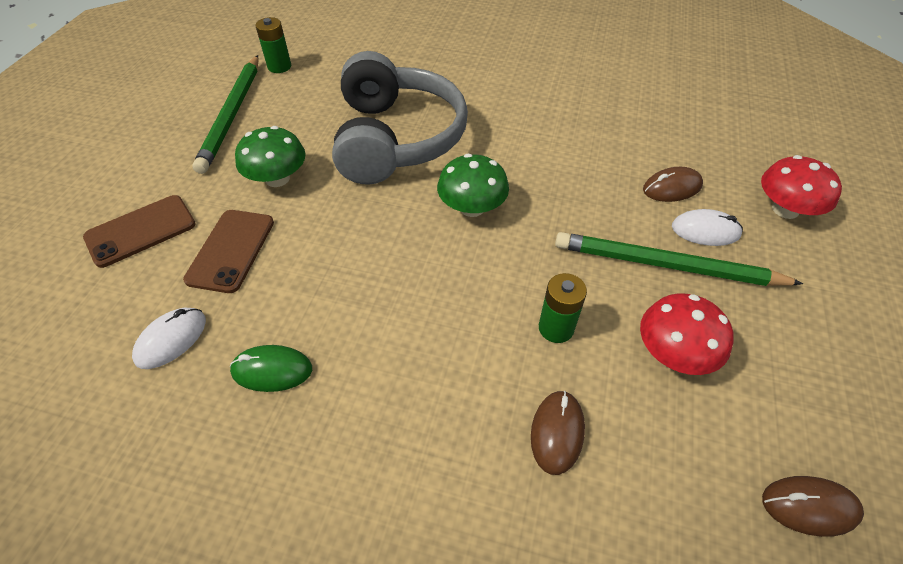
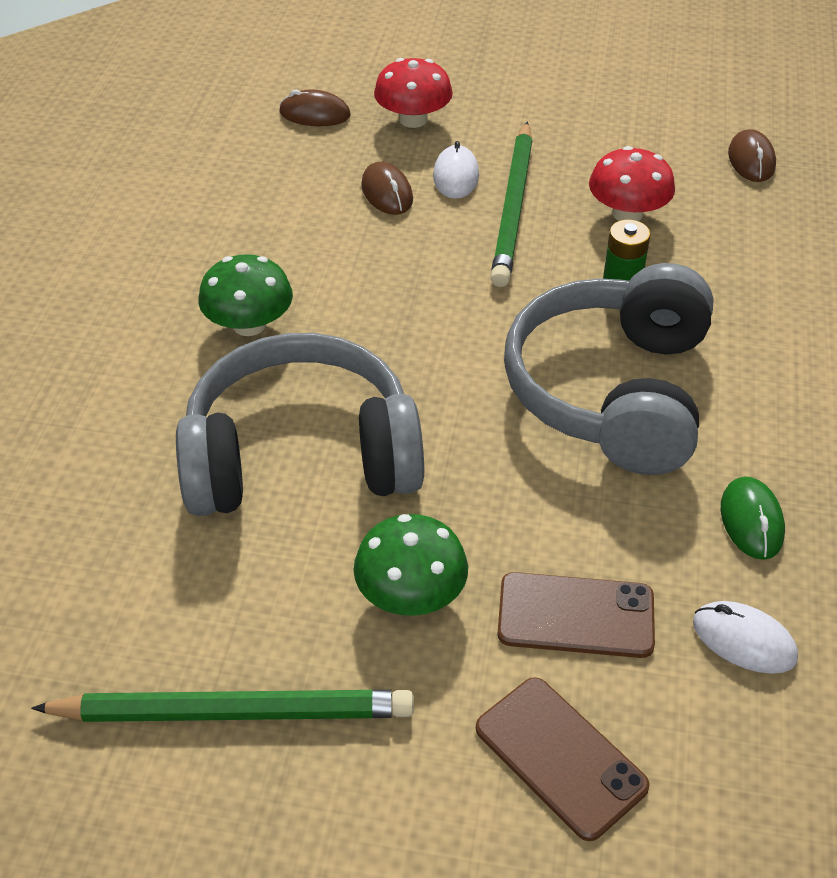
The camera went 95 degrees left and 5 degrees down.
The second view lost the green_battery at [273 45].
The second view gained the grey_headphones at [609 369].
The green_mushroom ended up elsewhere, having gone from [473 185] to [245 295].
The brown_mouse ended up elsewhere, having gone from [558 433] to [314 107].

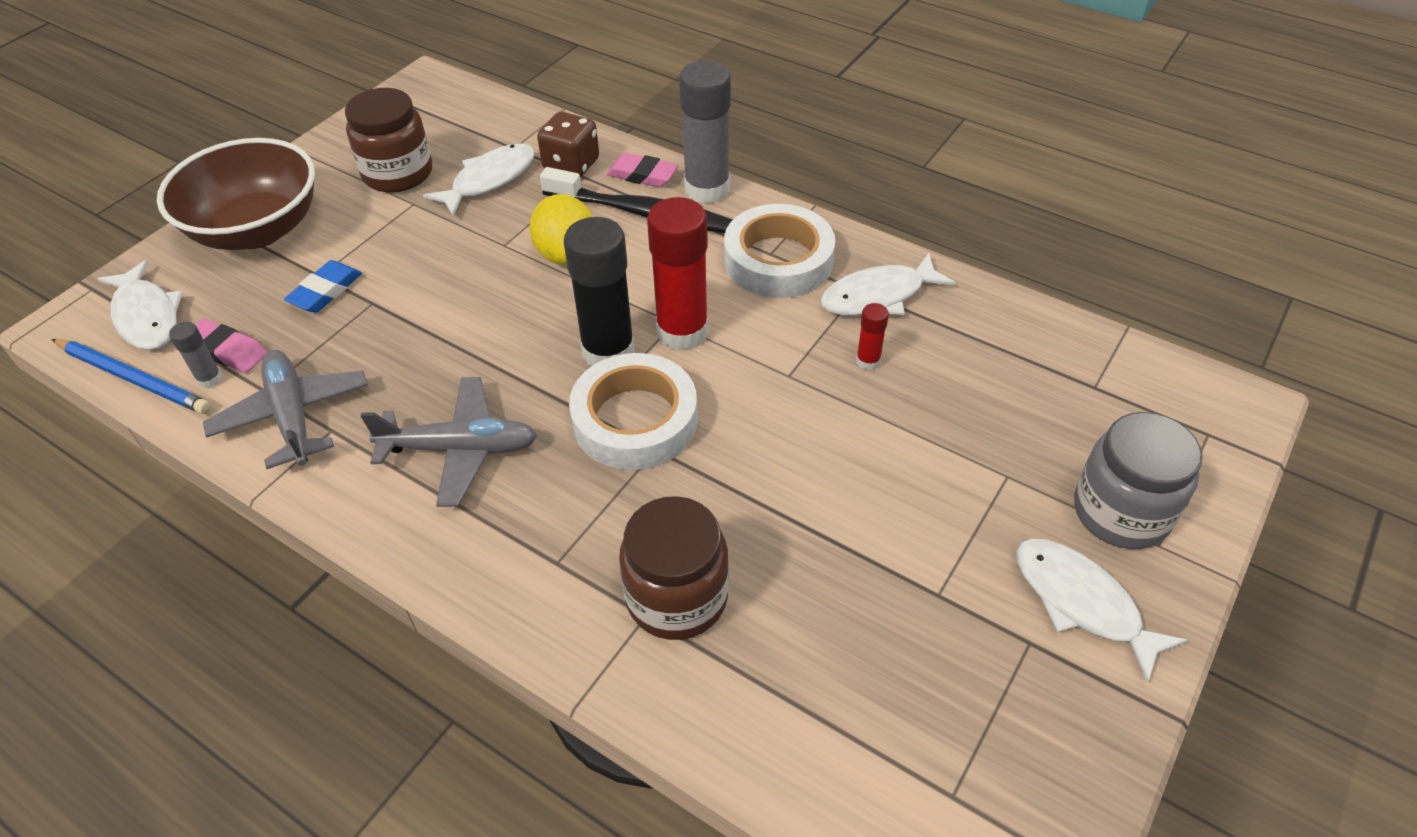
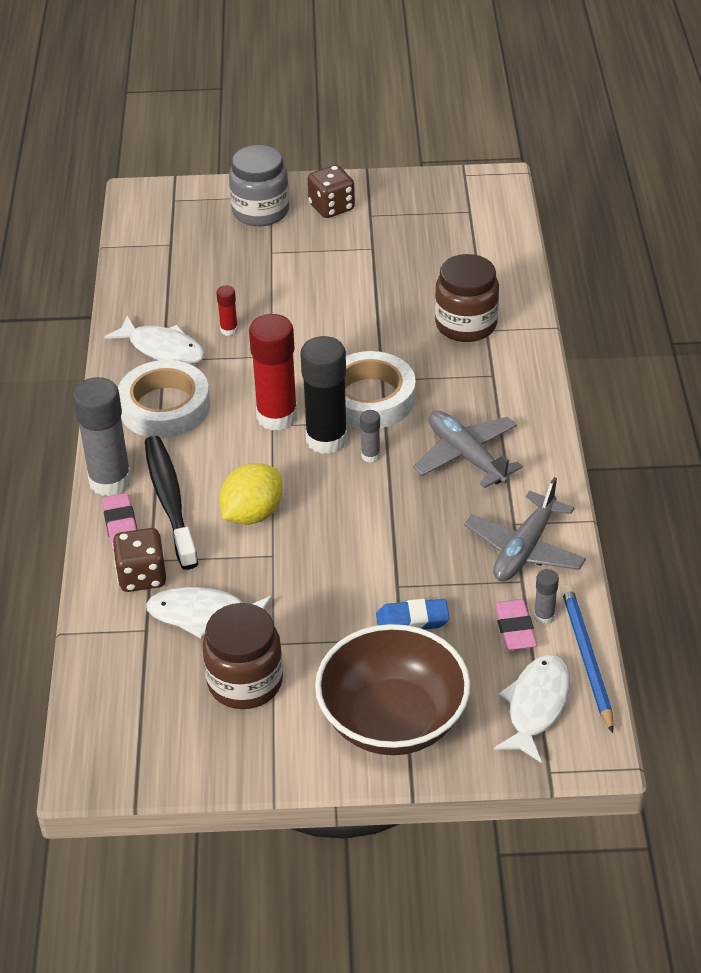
The camera went 125 degrees left and 5 degrees down.
The second view gained the grey_glue_stick at [370 436].
Where the white_fish stood at [1102 611], the brown_dice came to stand at [331 191].

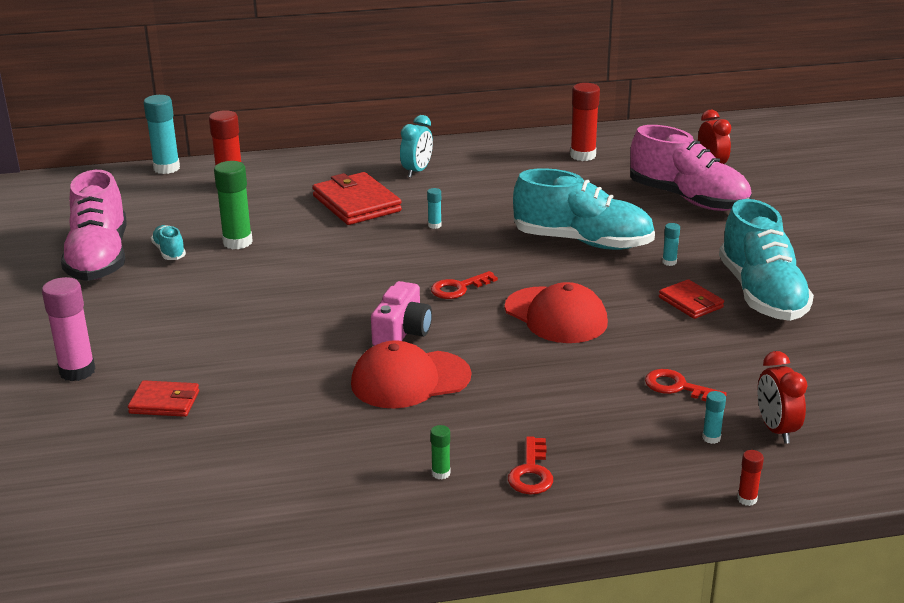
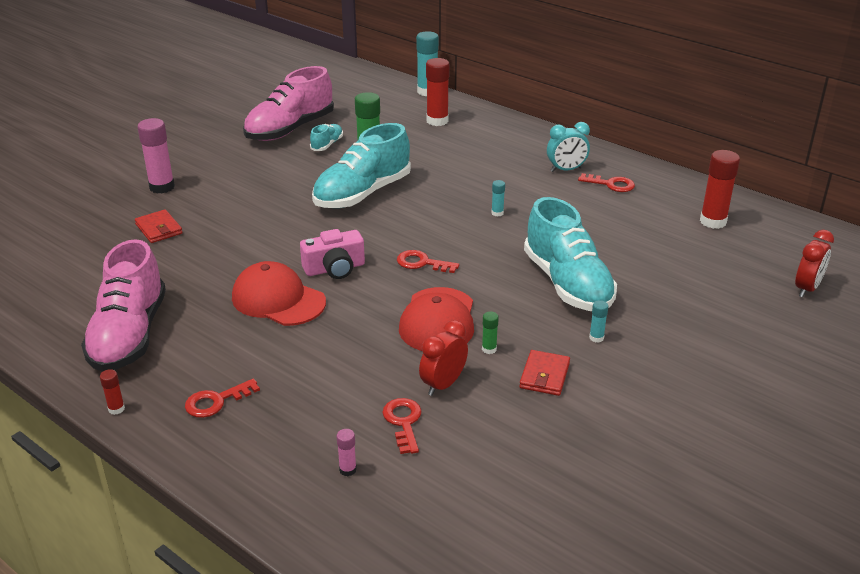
The camera went 50 degrees right and 5 degrees up.
The second view lost the red_wallet at [357 198].
The second view gained the red_key at [606 182].
The green_glue_stick ended up elsewhere, having gone from [440 452] to [490 332].
The pink_shoe ended up elsewhere, having gone from [691 168] to [123 305].
The turquoise_shoe ended up elsewhere, having gone from [766 260] to [361 165].
The red_glue_stick ended up elsewhere, having gone from [750 478] to [112 392].
The red_clock ended up elsewhere, having gone from [782 397] to [443 358].
What was the turquoise_glue_stick at [714 417] turned into the pink_glue_stick at [347 452].

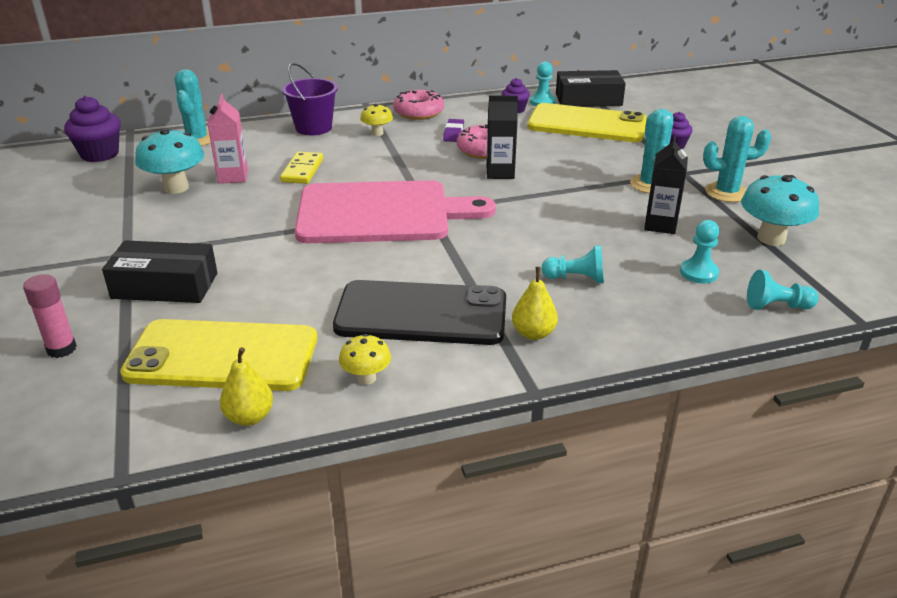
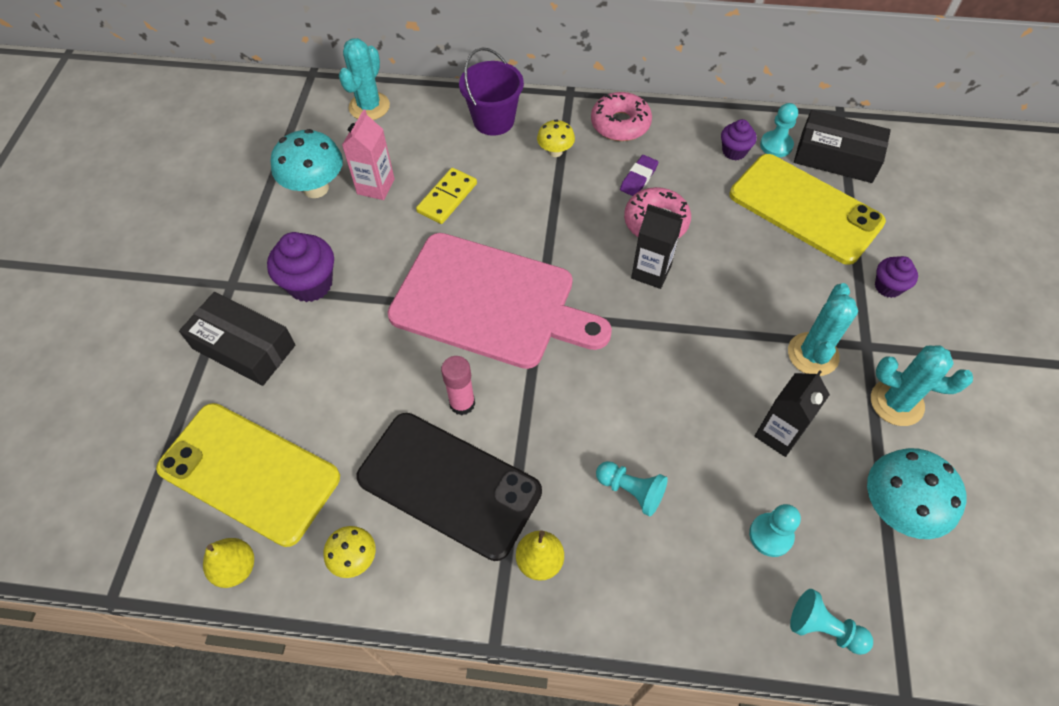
The camera went 25 degrees right and 25 degrees up.
The pink_glue_stick ended up elsewhere, having gone from [50 316] to [458 385].
The purple_cupcake ended up elsewhere, having gone from [92 129] to [300 267].

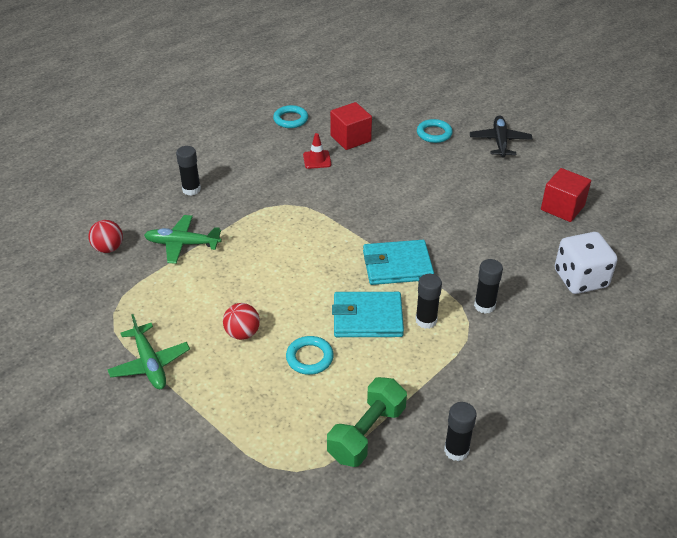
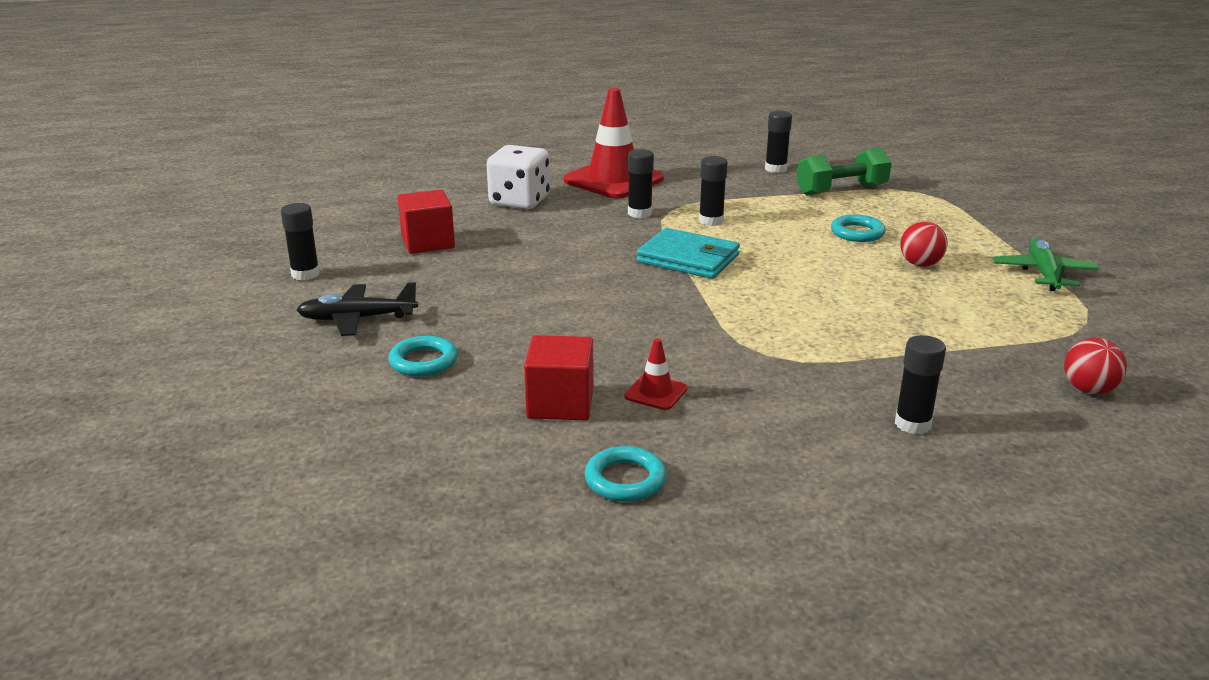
The camera went 145 degrees left and 15 degrees down.
The second view lost the green_plane at [183 239].
The second view lost the turquoise_wallet at [368 314].
The second view gained the black_glue_stick at [300 242].
The second view gained the red_traffic_cone at [613 143].
The black_plane at [501 137] ended up facing another way, 45 degrees clockwise from before.

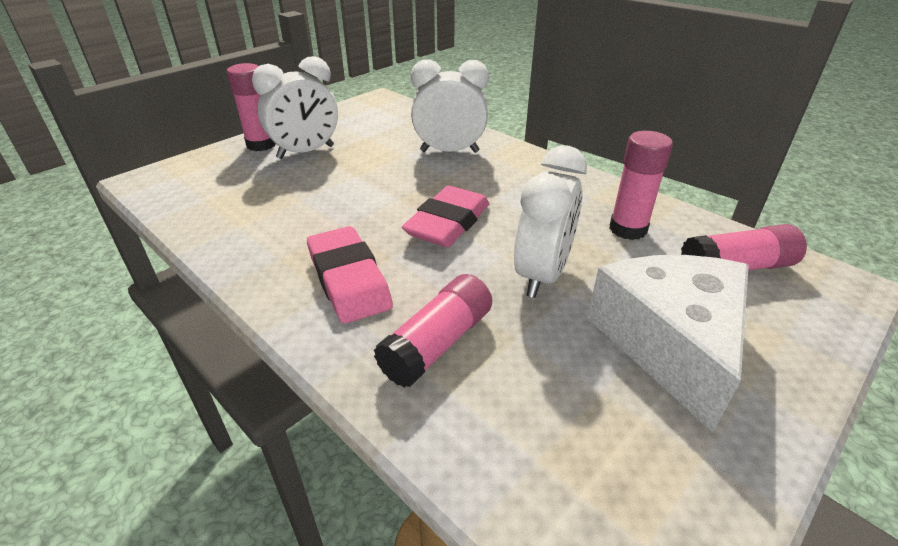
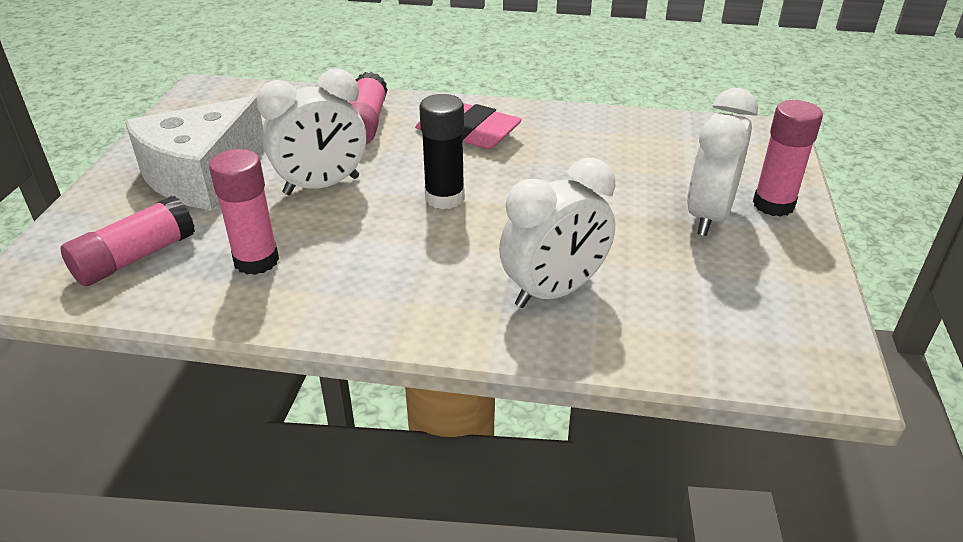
The camera went 145 degrees right and 0 degrees up.
Where the pink_eraser stood at [445 216], the black_glue_stick came to stand at [442 151].
The white_clock at [550 221] ended up facing another way, 105 degrees counterclockwise from before.
The white_cheese at [668 344] ended up facing another way, 75 degrees clockwise from before.

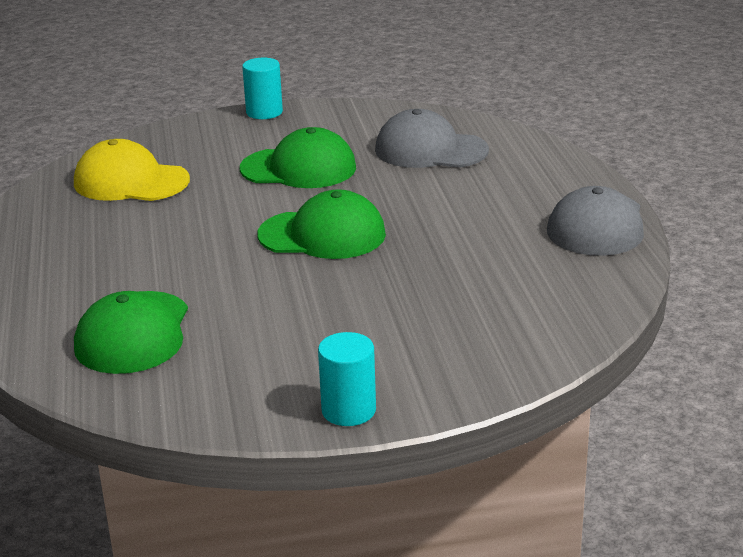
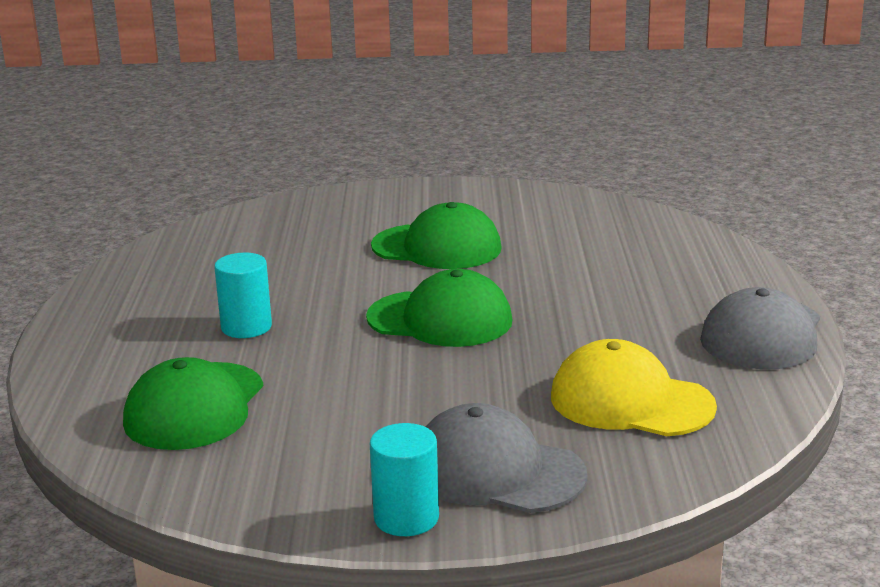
The camera went 10 degrees right and 5 degrees down.
The yellow_cap ended up elsewhere, having gone from [132 170] to [634 387].
The turquoise_cylinder ended up elsewhere, having gone from [262 88] to [243 295].
The grey_cap ended up elsewhere, having gone from [432 138] to [506 458].

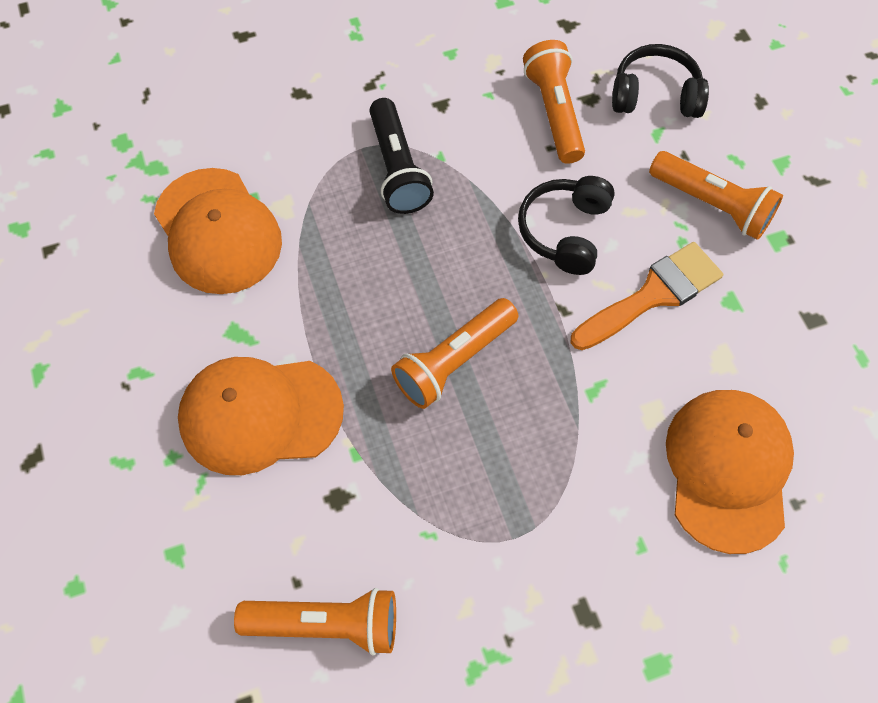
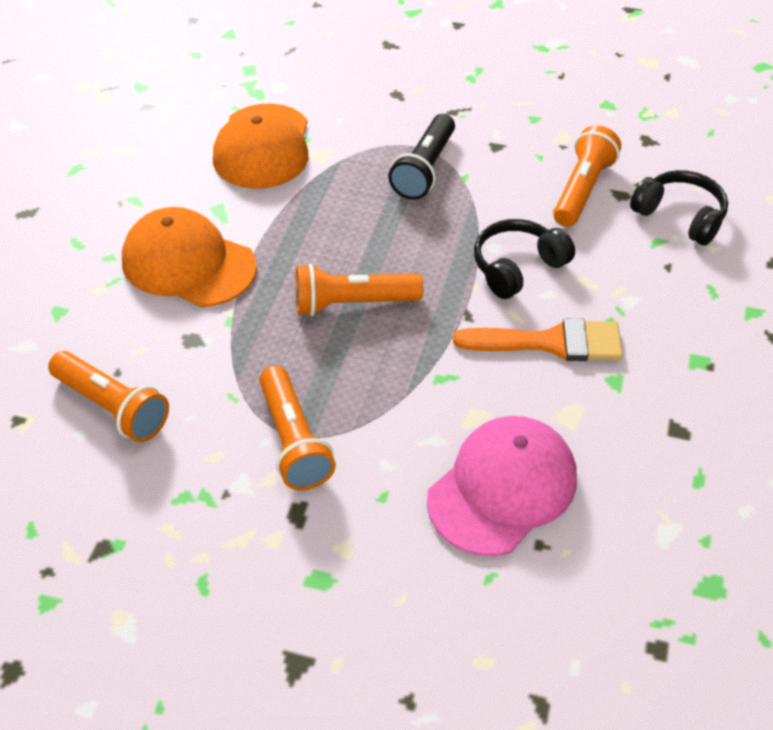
The camera went 35 degrees right and 15 degrees down.
The orange_flashlight ended up elsewhere, having gone from [716 195] to [297 428].
What was the orange_cap at [730 472] turned into the pink_cap at [502 486].

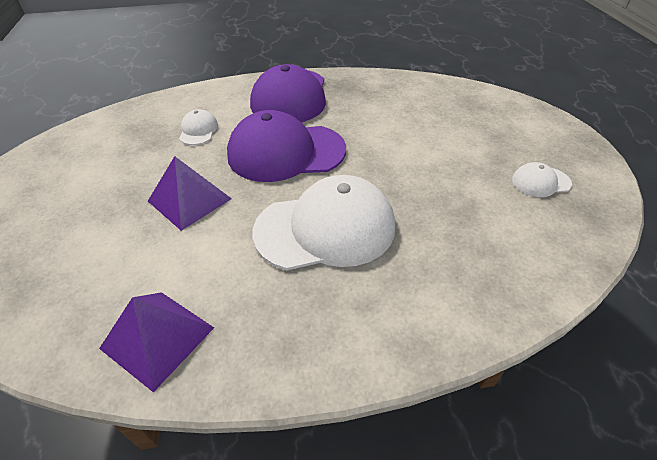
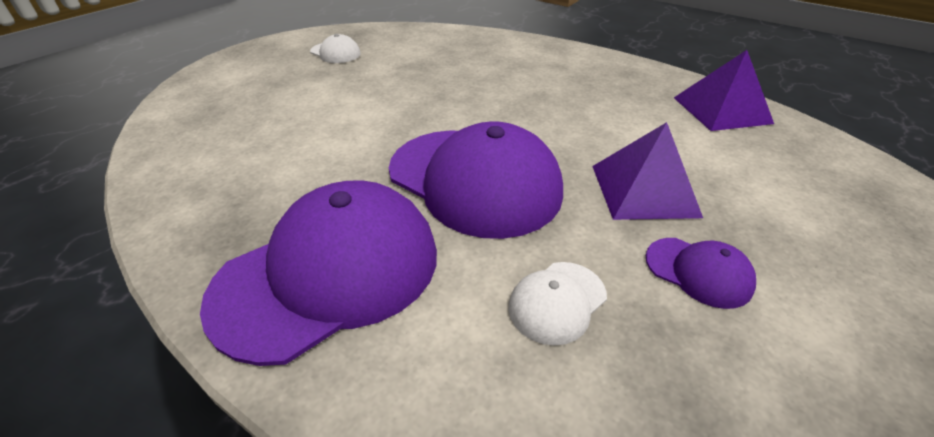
The camera went 135 degrees left and 5 degrees down.
The second view lost the white_cap at [323 222].
The second view gained the purple_cap at [701 273].

